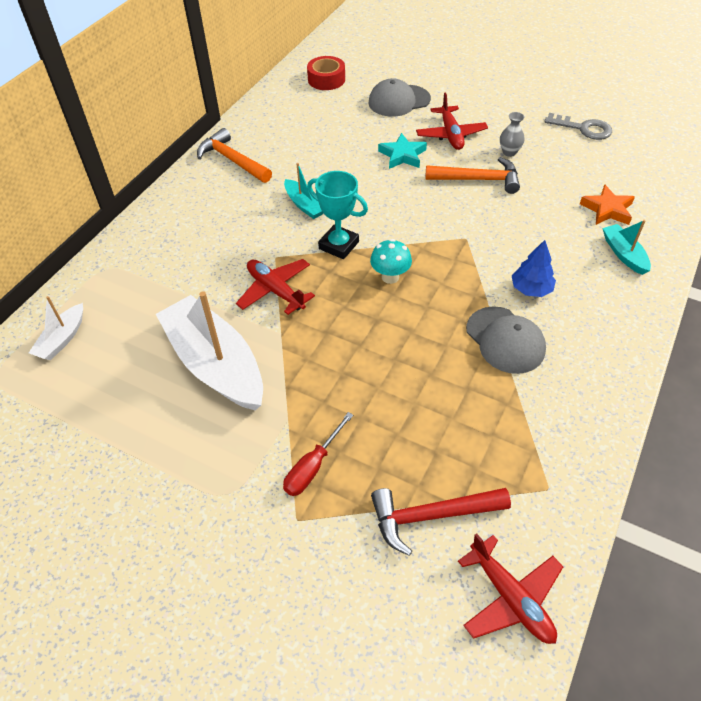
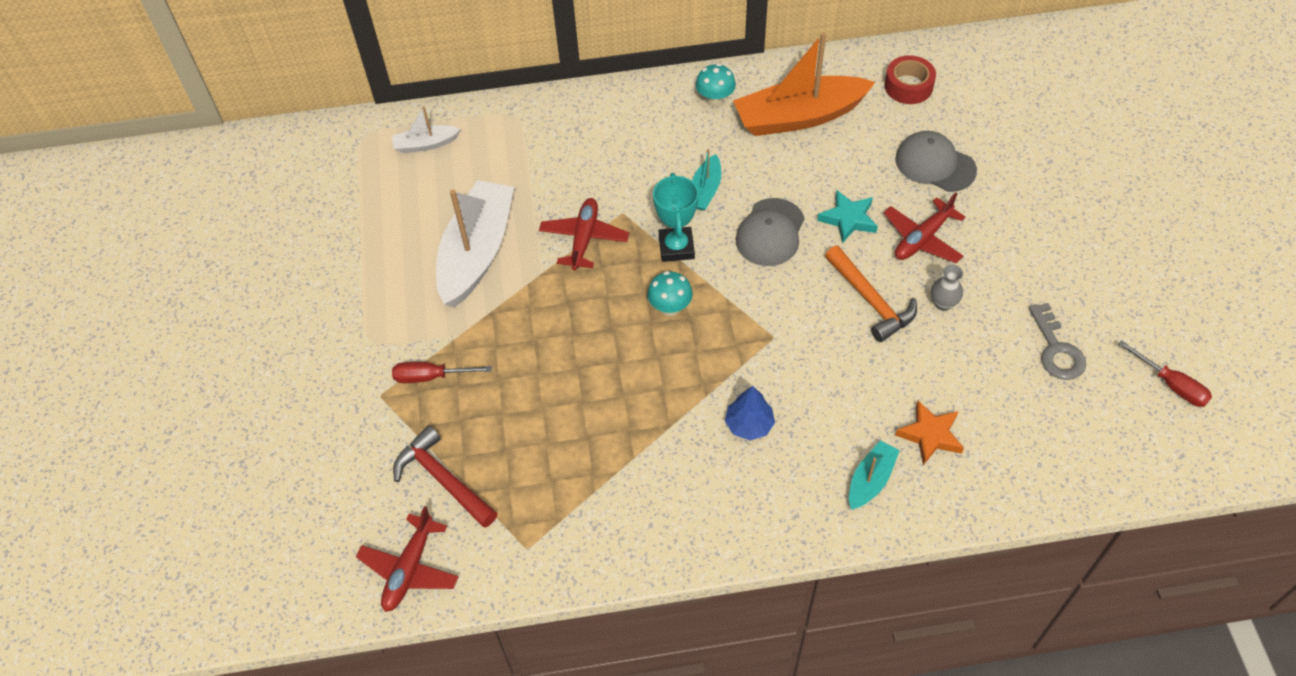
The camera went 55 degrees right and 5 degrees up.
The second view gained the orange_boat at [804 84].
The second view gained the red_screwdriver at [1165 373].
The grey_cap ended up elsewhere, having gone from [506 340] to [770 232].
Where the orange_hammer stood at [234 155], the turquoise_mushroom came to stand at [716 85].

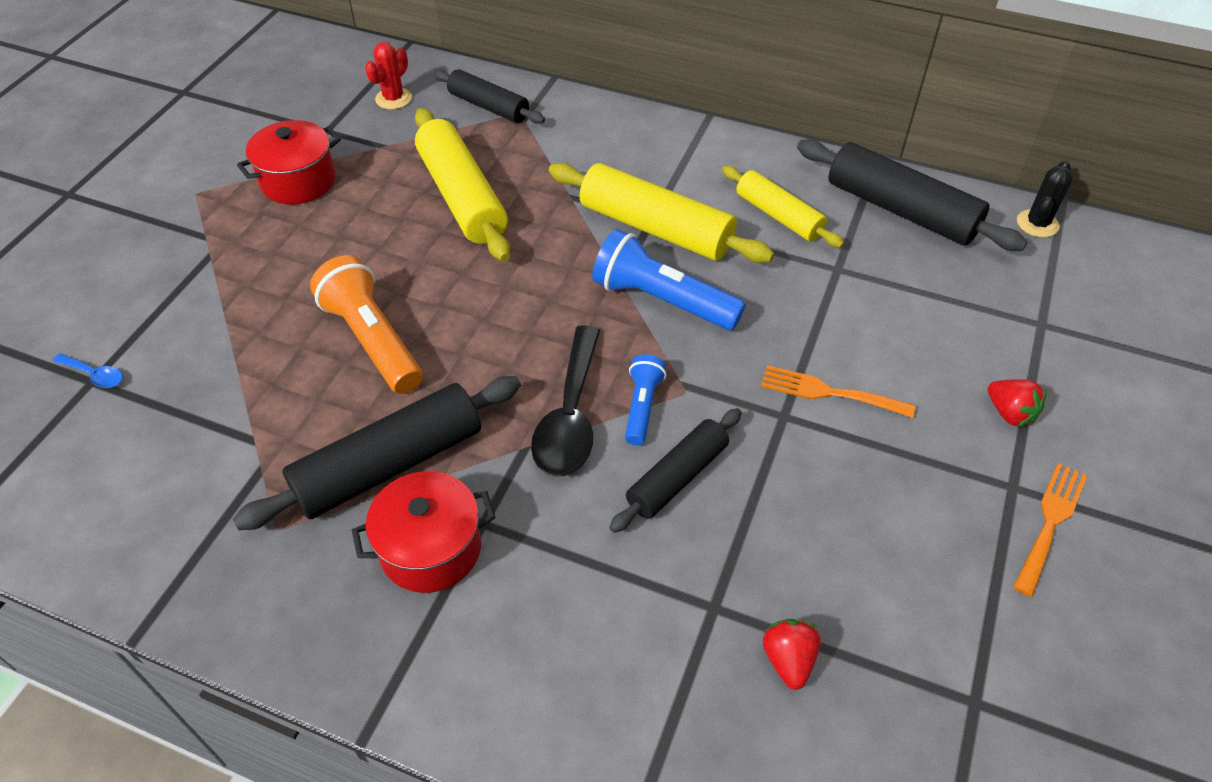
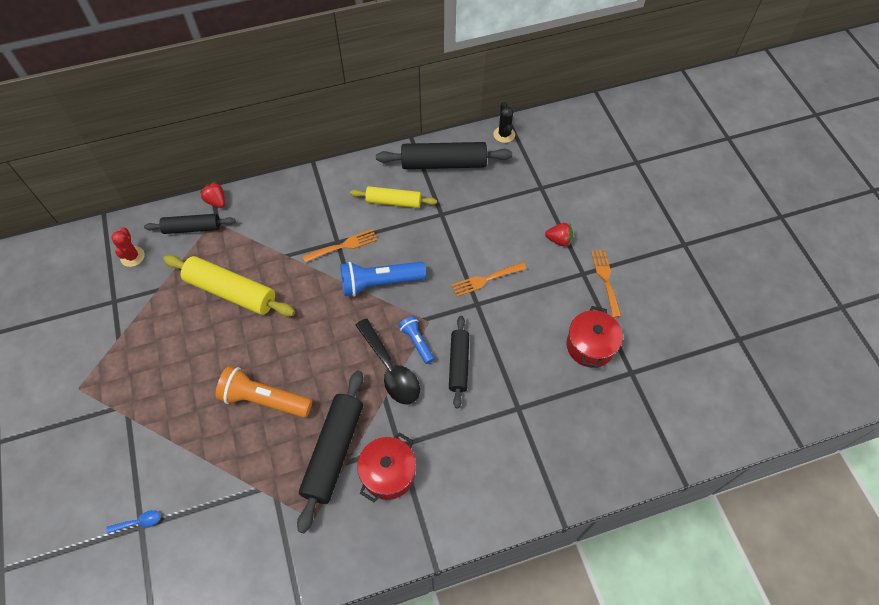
The camera went 40 degrees left and 10 degrees up.
The red_pot ended up elsewhere, having gone from [289 162] to [595 337].
The red_strawberry ended up elsewhere, having gone from [792 654] to [212 195].
Where the yellow_rolling_pin stood at [661 213], the orange_fork came to stand at [340 246].

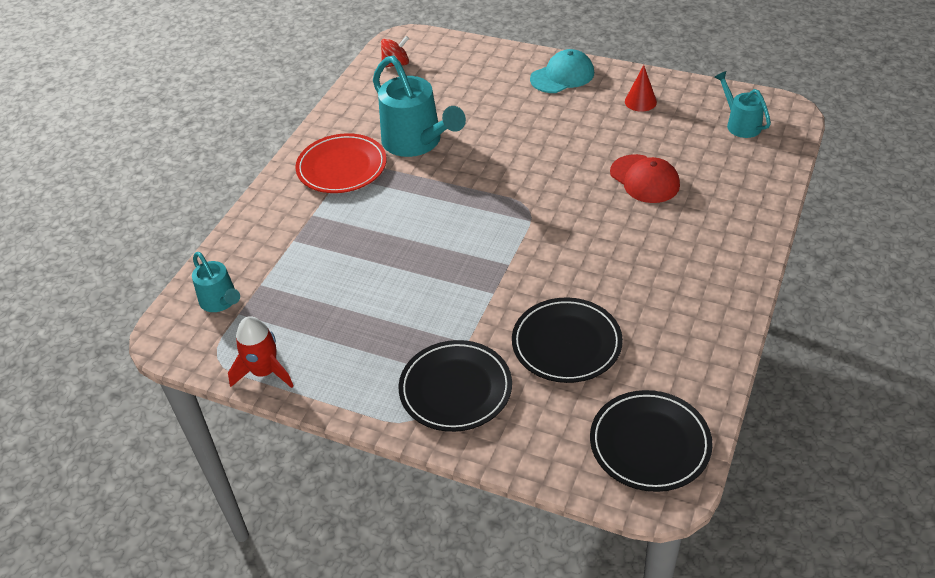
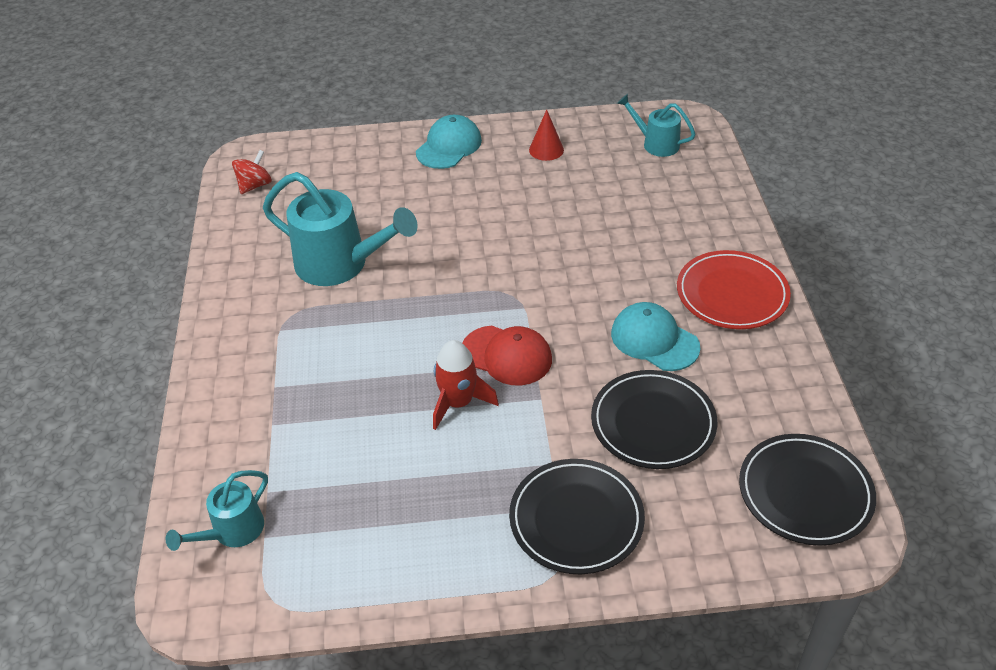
The camera went 30 degrees left and 0 degrees up.
The second view gained the turquoise_cap at [655 336].
The red_rocket ended up elsewhere, having gone from [260 352] to [466 385].
The red_plate ended up elsewhere, having gone from [341 163] to [734 289].
The red_cap ended up elsewhere, having gone from [645 178] to [507 355].
The turquoise_watering_can at [216 282] ended up facing another way, 105 degrees clockwise from before.

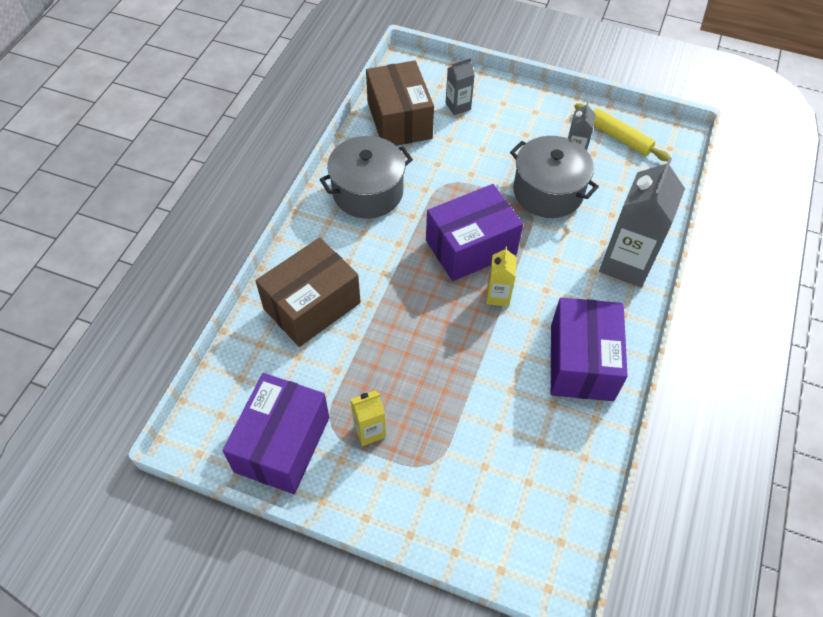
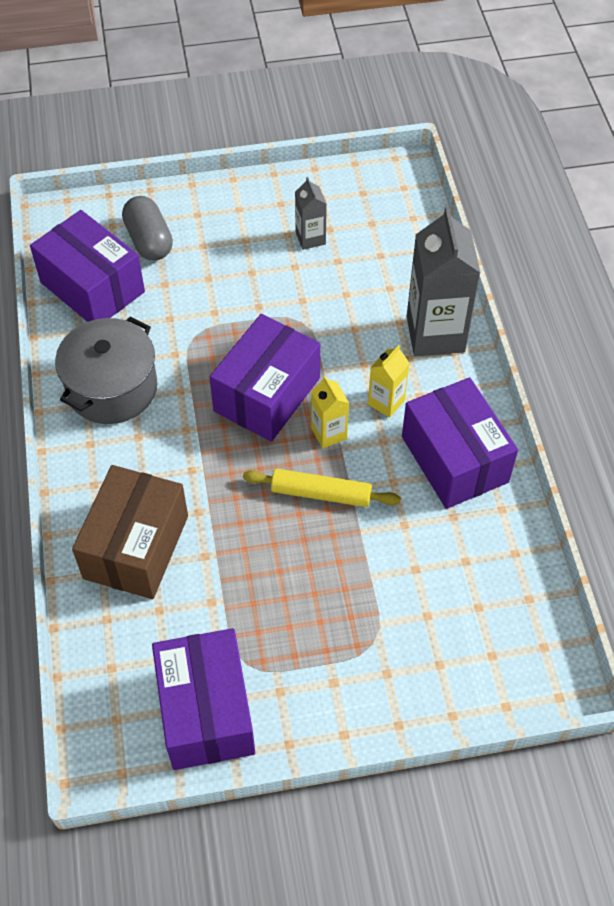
The camera went 30 degrees left and 0 degrees up.
The second view lost the grey_pot at [554 177].
The yellow_carton ended up elsewhere, having gone from [368 418] to [389 381].
The yellow_rolling_pin ended up elsewhere, having gone from [622 132] to [322 488].
Where the grey_carton stood at [460 86], the grey_capsule came to stand at [147 228].
What was the brown_box at [400 103] turned into the purple_box at [87 266].

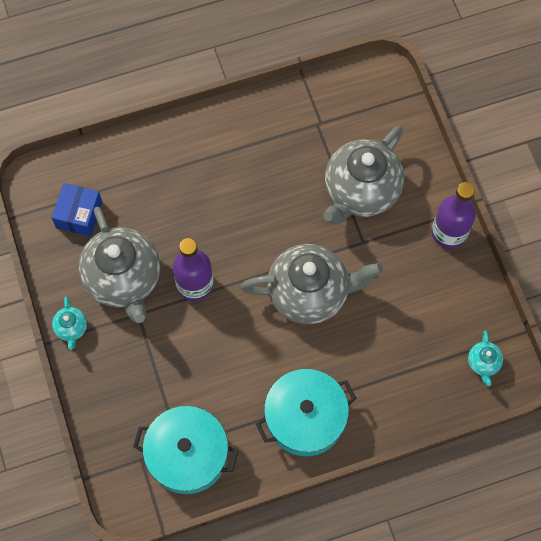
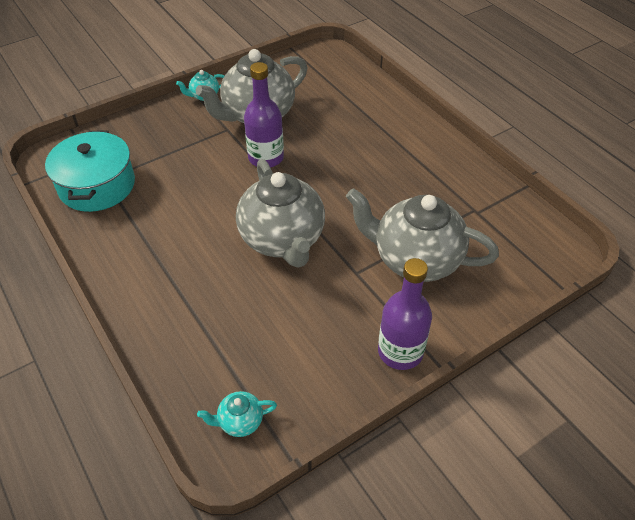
The camera went 75 degrees right and 20 degrees down.
The second view lost the blue_box at [77 210].
The second view lost the turquoise_pot at [306 412].

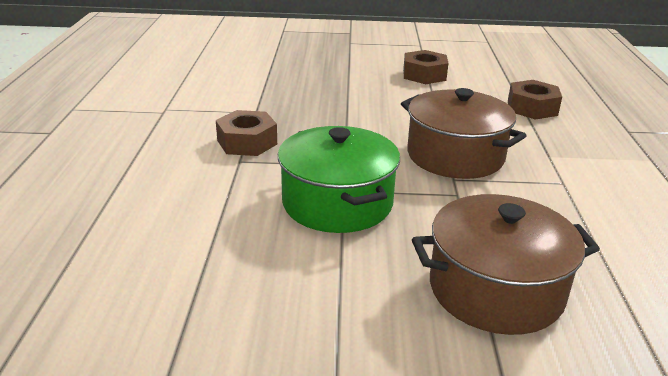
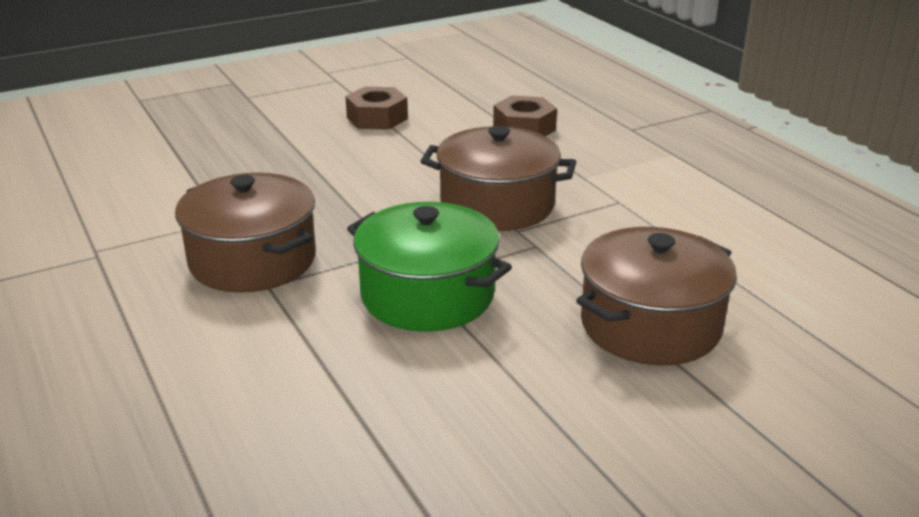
The camera went 30 degrees left and 0 degrees up.
Where the brown_nut stood at [246 133], the brown_pot came to stand at [245 233].

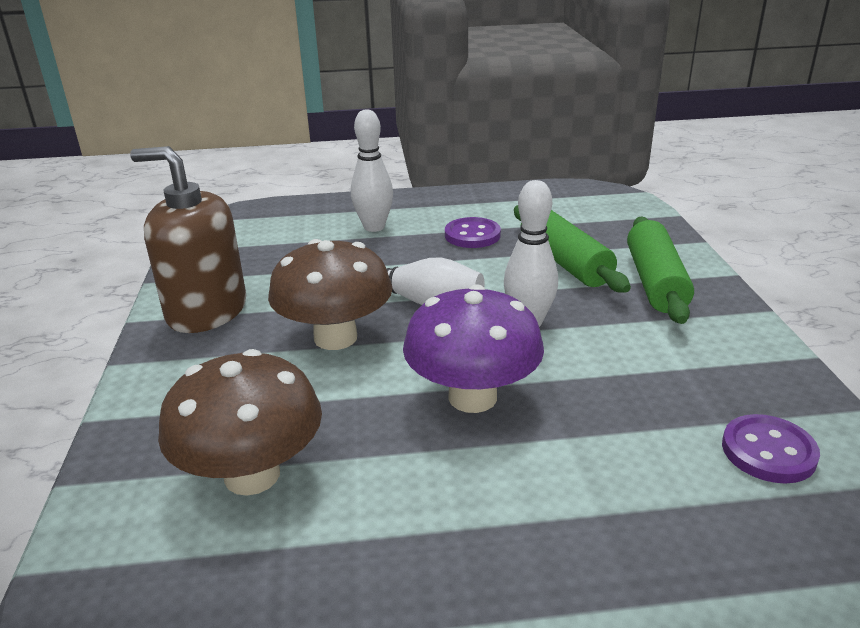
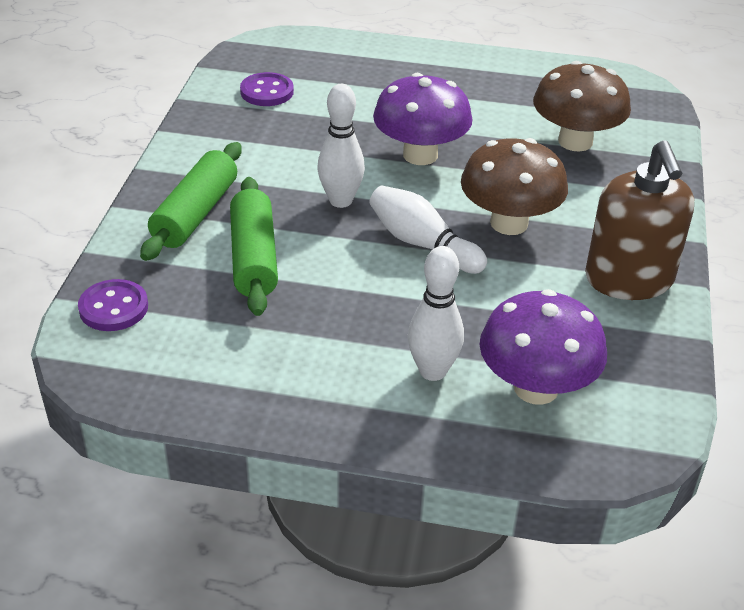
The camera went 165 degrees left and 10 degrees up.
The second view gained the purple_mushroom at [543 347].
The purple_button ended up elsewhere, having gone from [473 232] to [113 305].
The brown_soap_dispenser at [188 239] ended up facing another way, 45 degrees clockwise from before.

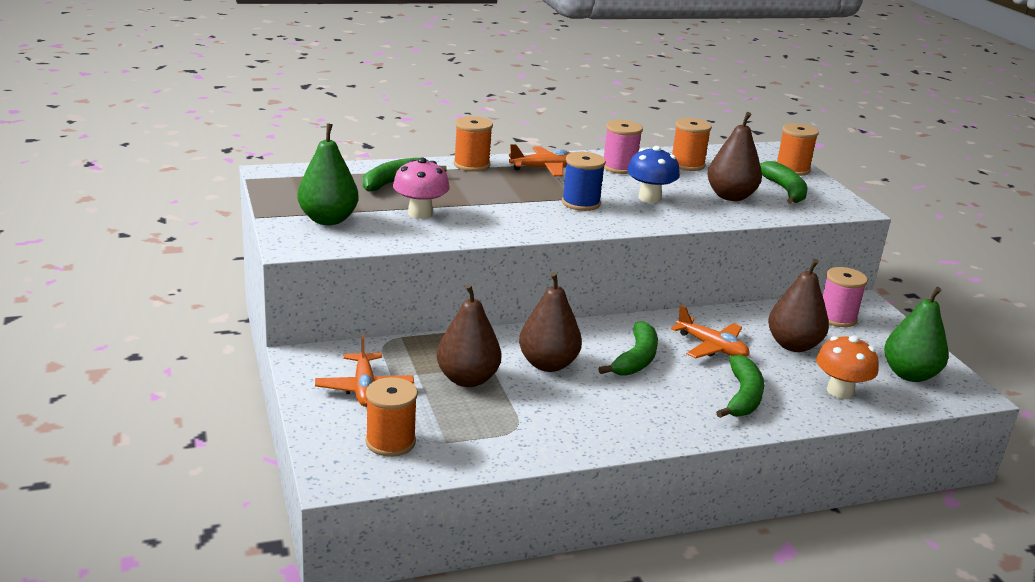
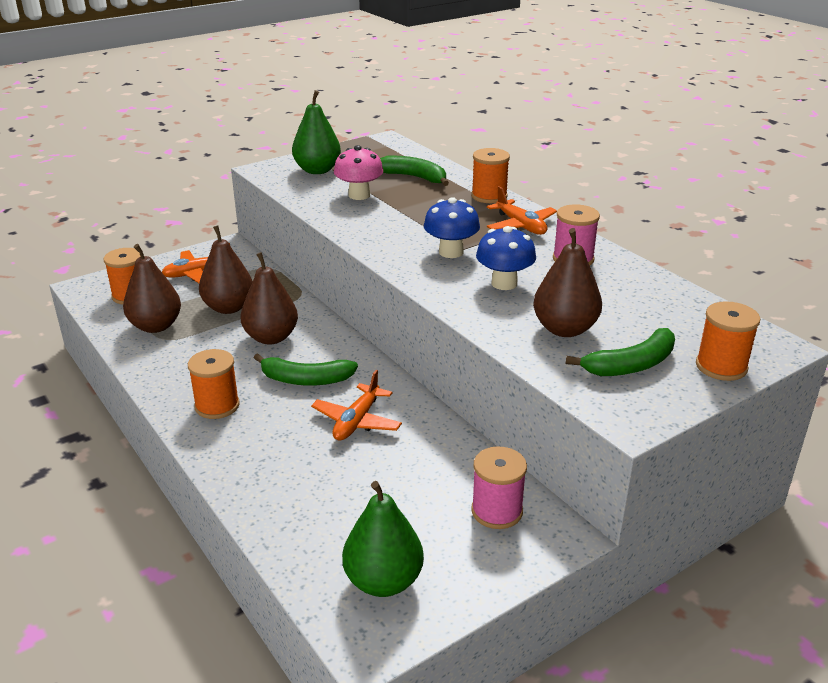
The camera went 75 degrees right and 5 degrees up.
The second view lost the green_banana at [740 386].
The second view lost the orange_mushroom at [847 367].
The orange_spool ended up elsewhere, having gone from [692 144] to [214 384].
The brown_pear ended up elsewhere, having gone from [798 305] to [152 288].
Where the blue_spool stood at [584 181], the blue_mushroom came to stand at [452 227].

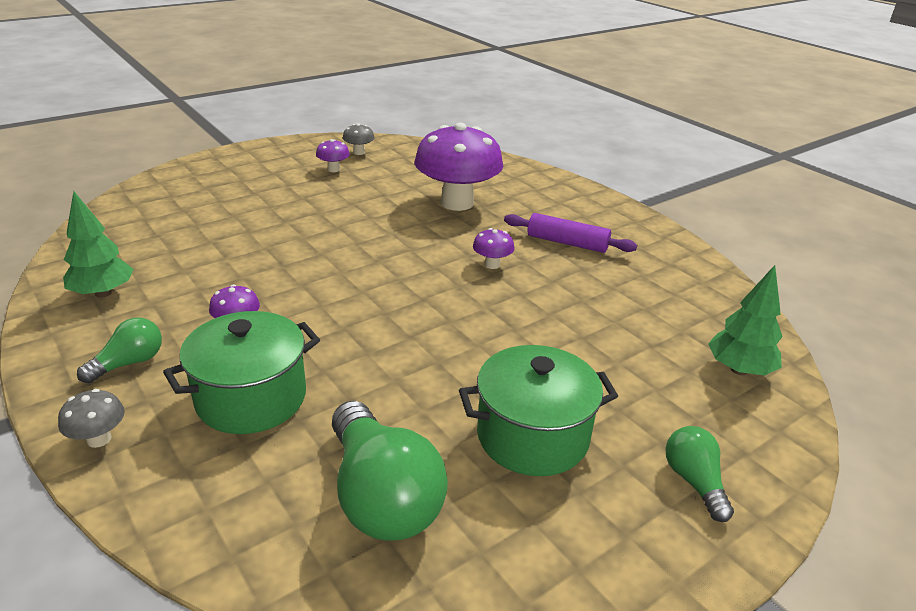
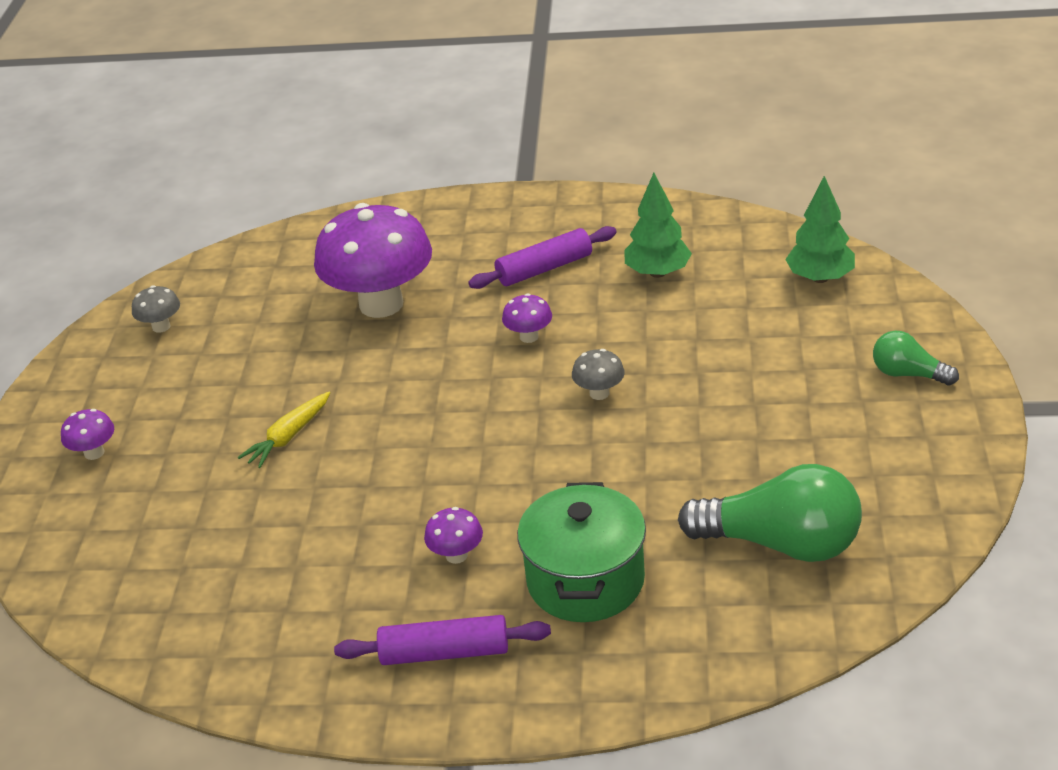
The camera went 45 degrees left and 5 degrees up.
The second view lost the green_pot at [538 410].
The second view gained the yellow_carrot at [284 430].
The grey_mushroom ended up elsewhere, having gone from [91 418] to [598 374].
The green_tree ended up elsewhere, having gone from [98 244] to [658 225].
The purple_mushroom ended up elsewhere, having gone from [333 155] to [87 434].
Where the green_light_bulb stood at [119 350], the purple_rolling_pin came to stand at [442 640].

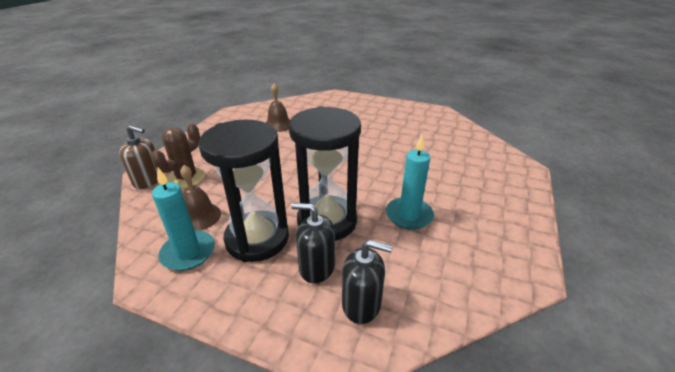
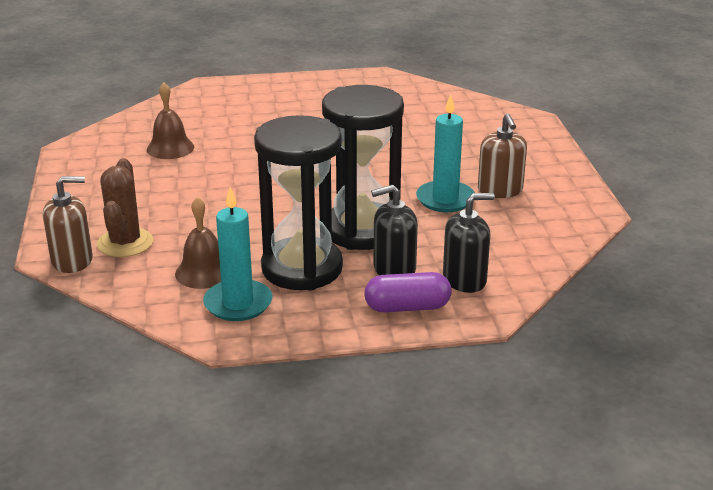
The camera went 30 degrees left and 5 degrees down.
The second view gained the purple_capsule at [407 292].
The second view gained the brown_soap_dispenser at [502 155].

